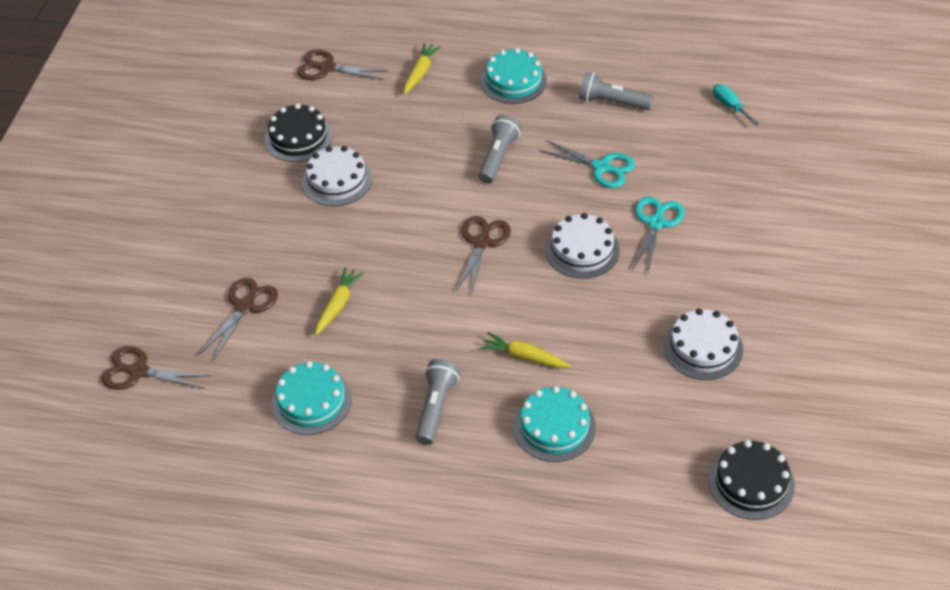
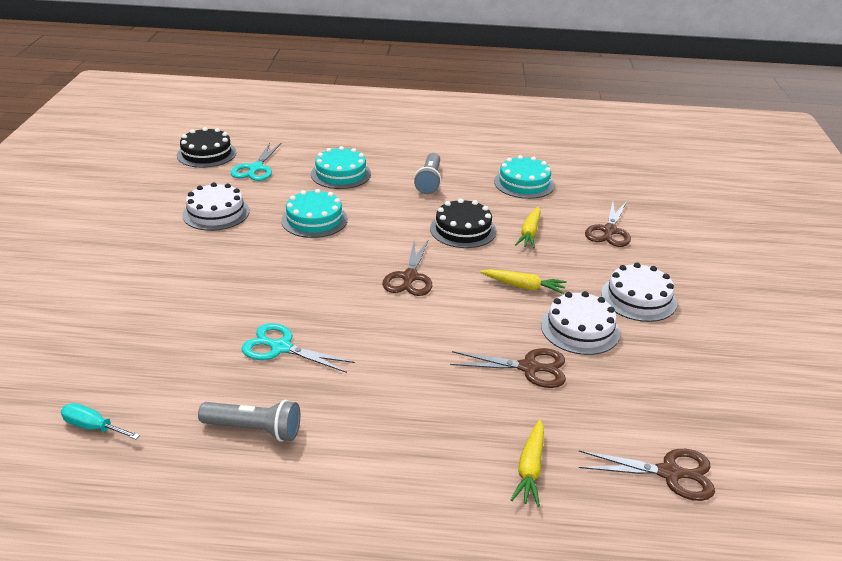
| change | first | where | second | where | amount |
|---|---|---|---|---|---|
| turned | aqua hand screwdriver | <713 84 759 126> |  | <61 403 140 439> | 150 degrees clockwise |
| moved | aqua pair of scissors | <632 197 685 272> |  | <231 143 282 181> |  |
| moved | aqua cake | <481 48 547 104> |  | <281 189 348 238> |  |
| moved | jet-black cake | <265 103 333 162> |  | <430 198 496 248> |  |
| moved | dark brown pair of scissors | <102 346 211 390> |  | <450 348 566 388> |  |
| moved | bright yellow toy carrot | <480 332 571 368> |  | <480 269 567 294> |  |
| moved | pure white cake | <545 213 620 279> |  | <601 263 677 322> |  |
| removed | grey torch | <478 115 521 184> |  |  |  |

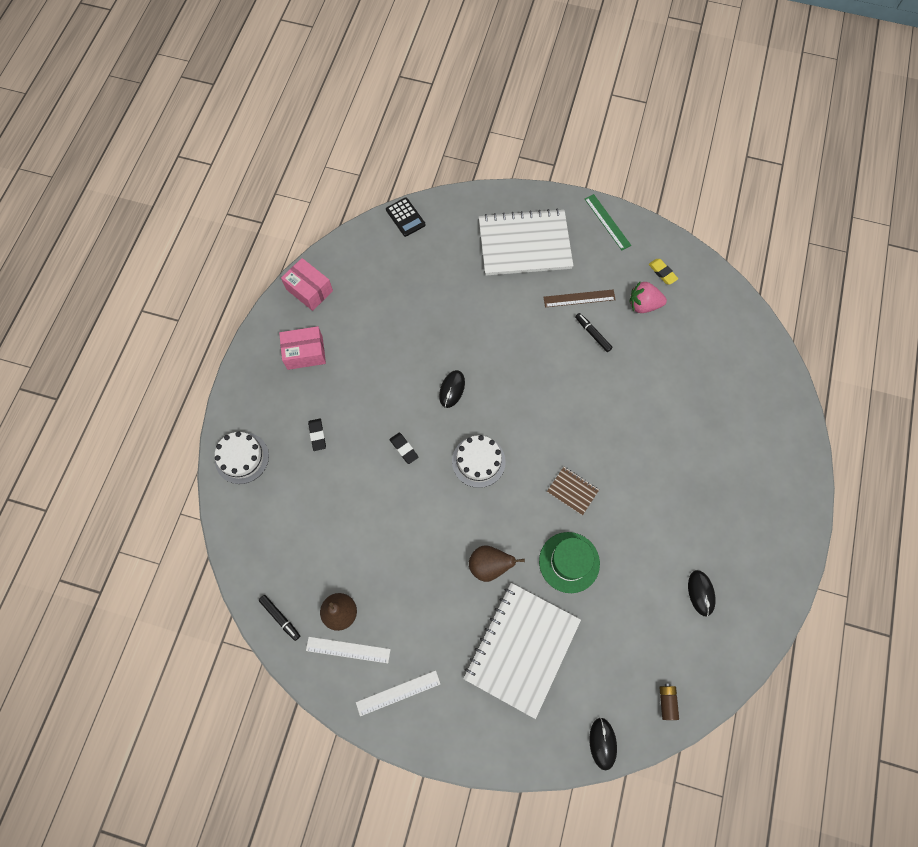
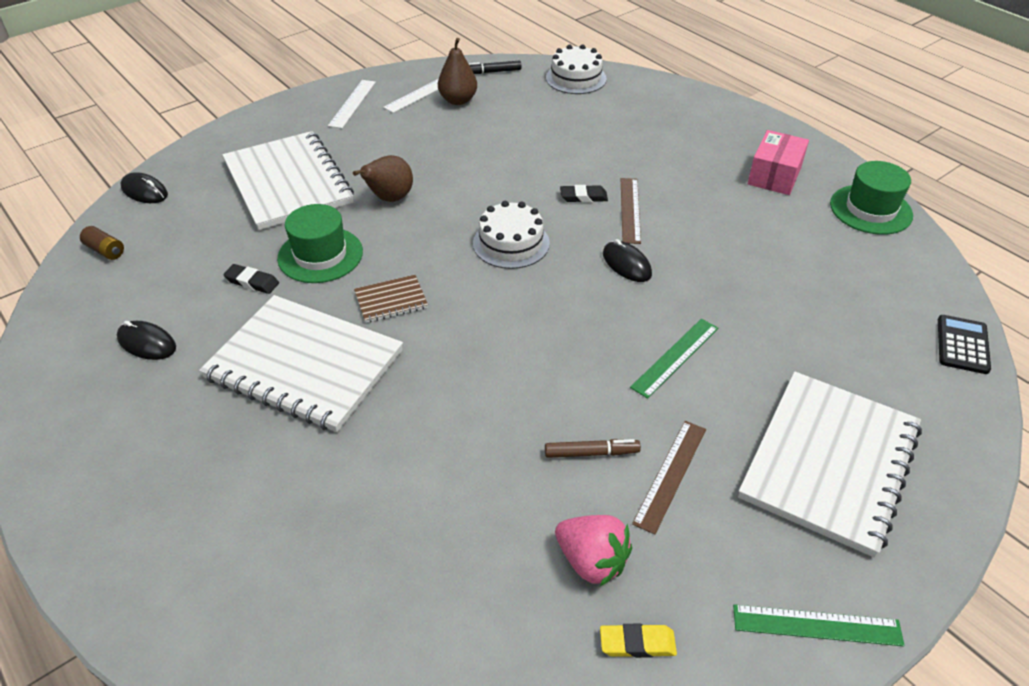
| change | first | where | second | where | amount |
|---|---|---|---|---|---|
| added |  |  | pure white notepad | <199 295 403 432> |  |
| moved | jet-black eraser | <308 418 326 451> |  | <223 264 279 294> |  |
| recoloured | jet-black marker pen | <575 313 613 352> | dark brown marker pen | <545 439 641 458> |  |
| moved | pure white cake | <215 431 269 484> |  | <546 44 607 94> |  |
| turned | rosy strawberry | <629 282 667 313> |  | <555 515 632 586> | 90 degrees clockwise |
| added |  |  | dark brown measuring stick | <621 178 641 244> |  |
| added |  |  | emerald measuring stick | <630 319 718 399> |  |
| replaced | rosy package | <281 258 333 311> | emerald top hat | <830 161 913 235> |  |
| turned | jet-black adding machine | <386 198 426 237> |  | <938 315 991 374> | 105 degrees clockwise |

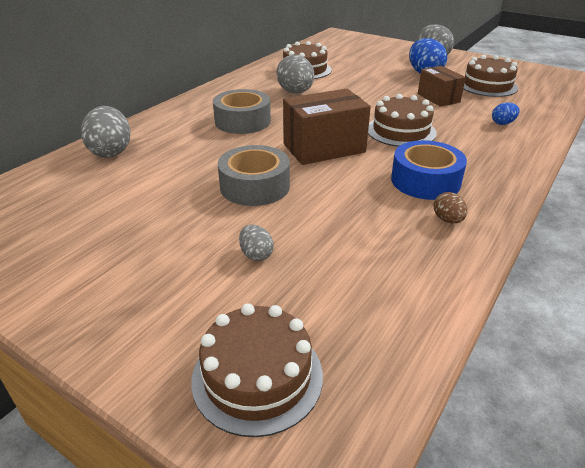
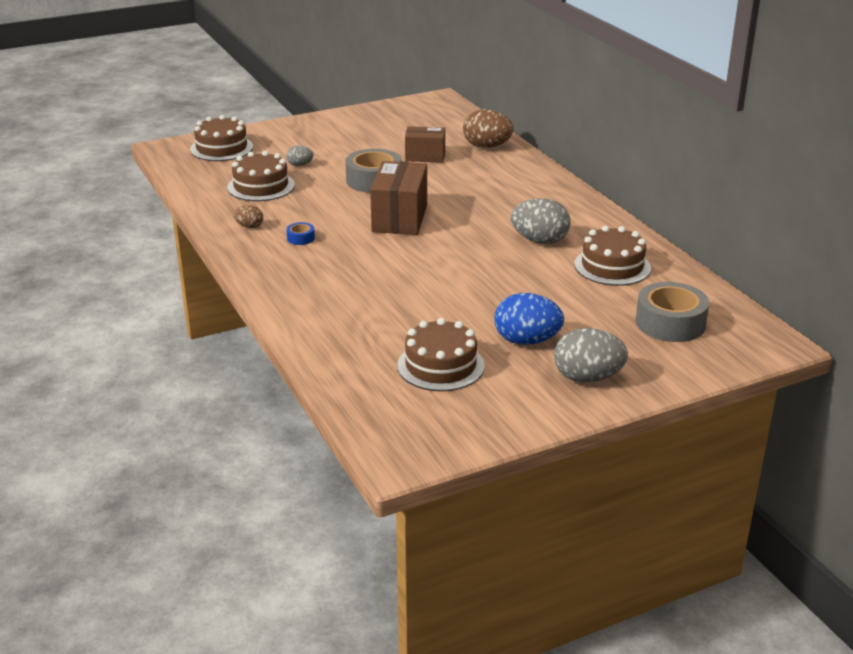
| change | first | where | second | where | amount |
|---|---|---|---|---|---|
| moved | dark brown cake | <368 94 437 147> |  | <227 151 295 201> |  |
| resized | blue tape | <391 140 467 200> |  | <286 222 315 245> | x0.45 |
| moved | dark brown package | <418 66 466 107> |  | <405 126 445 163> |  |
| recoloured | grey toy egg | <81 106 130 158> | dark brown toy egg | <463 109 514 148> |  |
| moved | grey tape | <213 89 271 134> |  | <636 282 709 342> |  |
| removed | blue toy egg | <492 102 520 125> |  |  |  |

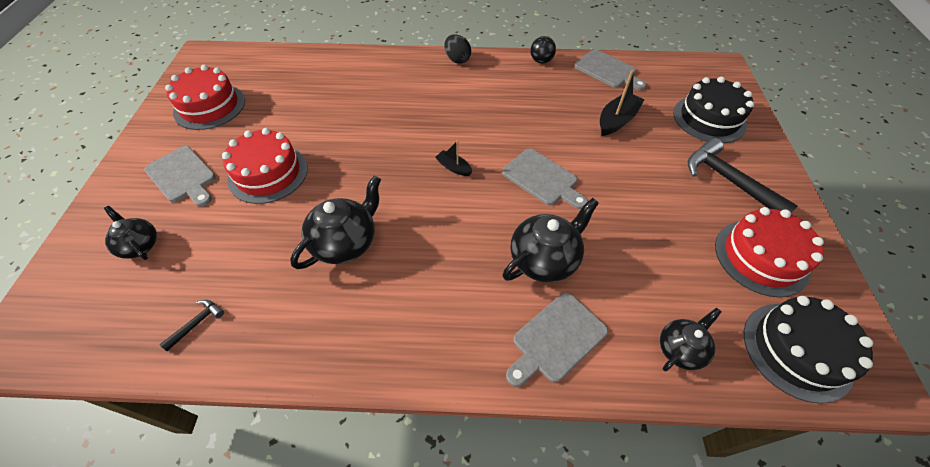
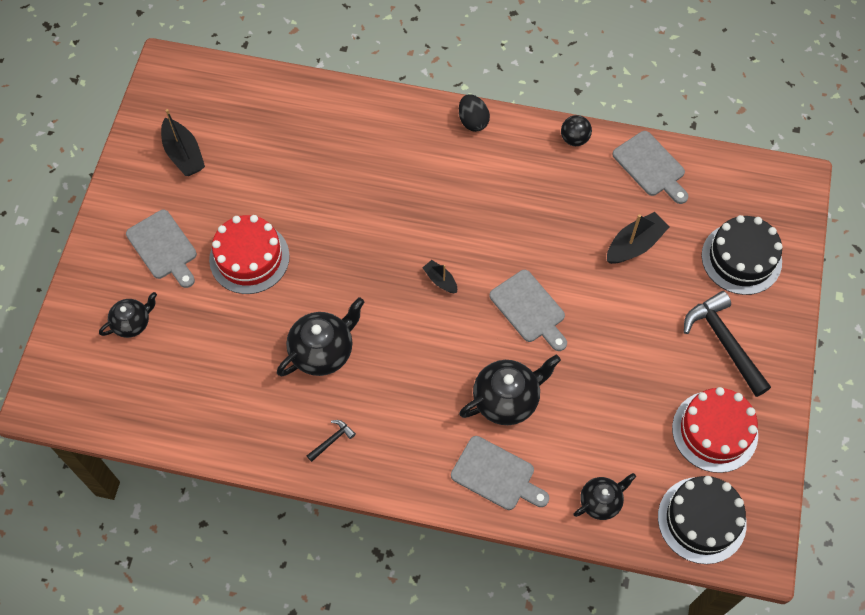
| change | first | where | second | where | amount |
|---|---|---|---|---|---|
| turned | jet-black china teapot | <104 206 157 260> |  | <99 292 157 338> | 90 degrees clockwise |
| replaced | crimson cake | <165 65 245 130> | jet-black toy boat | <161 109 205 176> |  |
| moved | jet-black hammer | <160 300 224 351> |  | <307 420 356 462> |  |
| turned | grey bread board | <506 292 608 387> |  | <451 436 549 510> | 120 degrees counterclockwise |

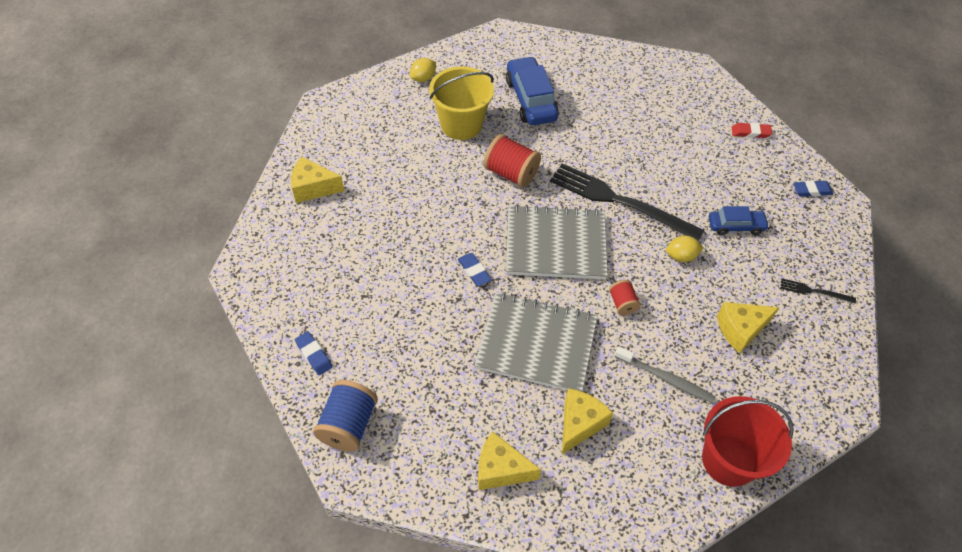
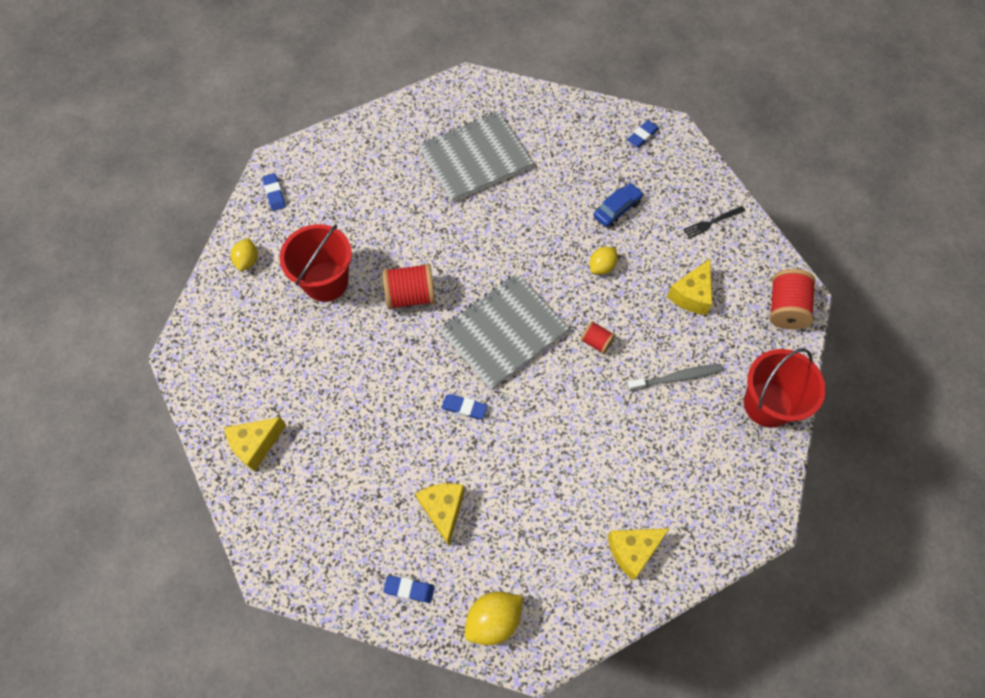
| change | first | where | second | where | amount |
|---|---|---|---|---|---|
| added |  |  | blue eraser | <262 173 286 211> |  |
| recoloured | bright yellow sand bucket | <429 66 494 140> | crimson sand bucket | <280 224 352 302> |  |
| moved | bright yellow cheese wedge | <562 388 613 454> |  | <416 483 465 545> |  |
| moved | grey notepad | <474 292 598 392> |  | <419 111 533 202> |  |
| replaced | blue spool | <313 380 378 452> | bright yellow toy lemon | <465 591 523 645> |  |
| added |  |  | crimson spool | <770 269 816 330> |  |
| removed | blue automobile | <506 56 558 125> |  |  |  |
| removed | jet-black table fork | <550 163 704 241> |  |  |  |
| removed | crimson eraser | <731 123 772 138> |  |  |  |

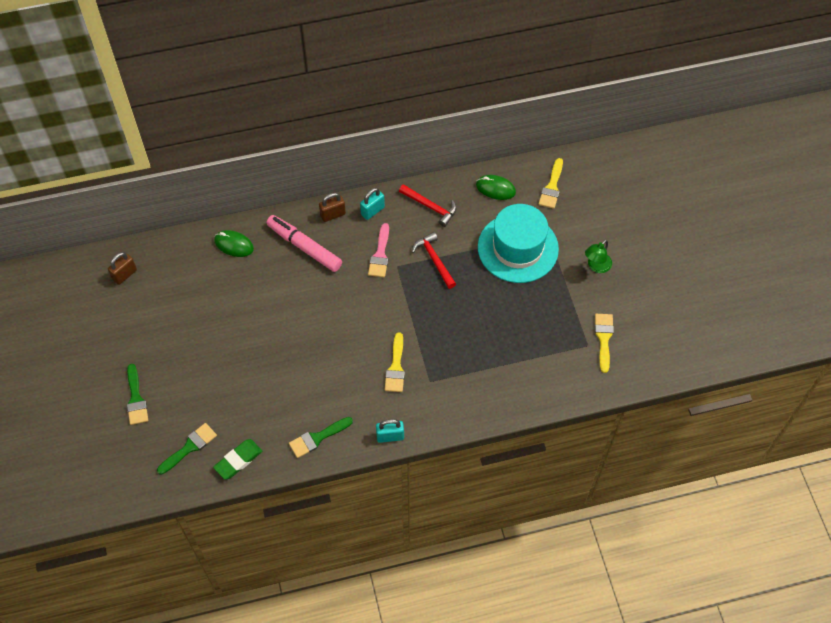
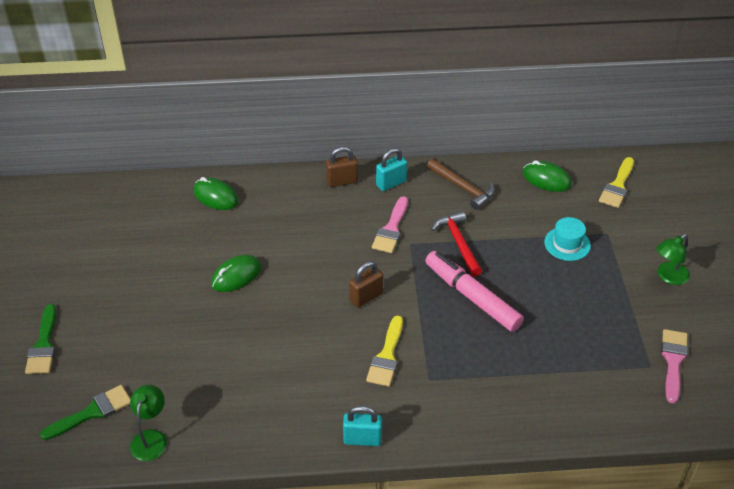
| change | first | where | second | where | amount |
|---|---|---|---|---|---|
| replaced | emerald eraser | <213 439 262 480> | emerald desk lamp | <130 385 167 461> |  |
| added |  |  | emerald PC mouse | <211 255 261 292> |  |
| moved | dark brown padlock | <108 252 137 285> |  | <349 261 383 308> |  |
| moved | rosy marker pen | <266 215 342 272> |  | <425 251 524 332> |  |
| recoloured | crimson hammer | <399 184 457 227> | dark brown hammer | <427 159 495 210> |  |
| resized | aqua top hat | <478 204 559 283> |  | <544 217 591 261> | x0.44 |
| recoloured | bright yellow brush | <595 314 614 373> | rosy brush | <661 329 688 403> |  |
| removed | emerald brush | <289 417 353 458> |  |  |  |

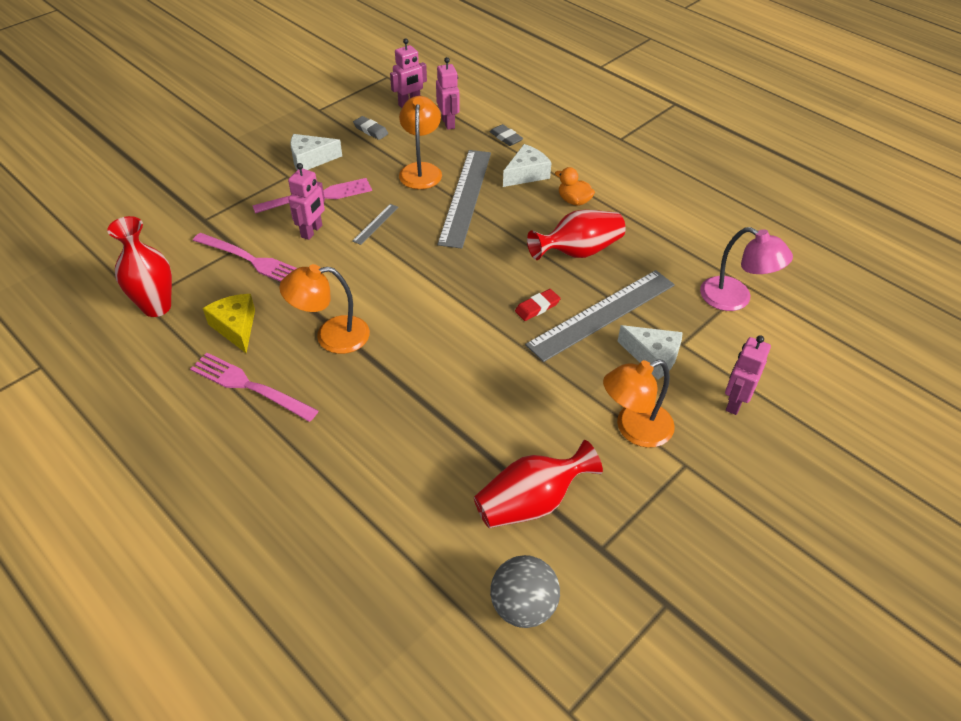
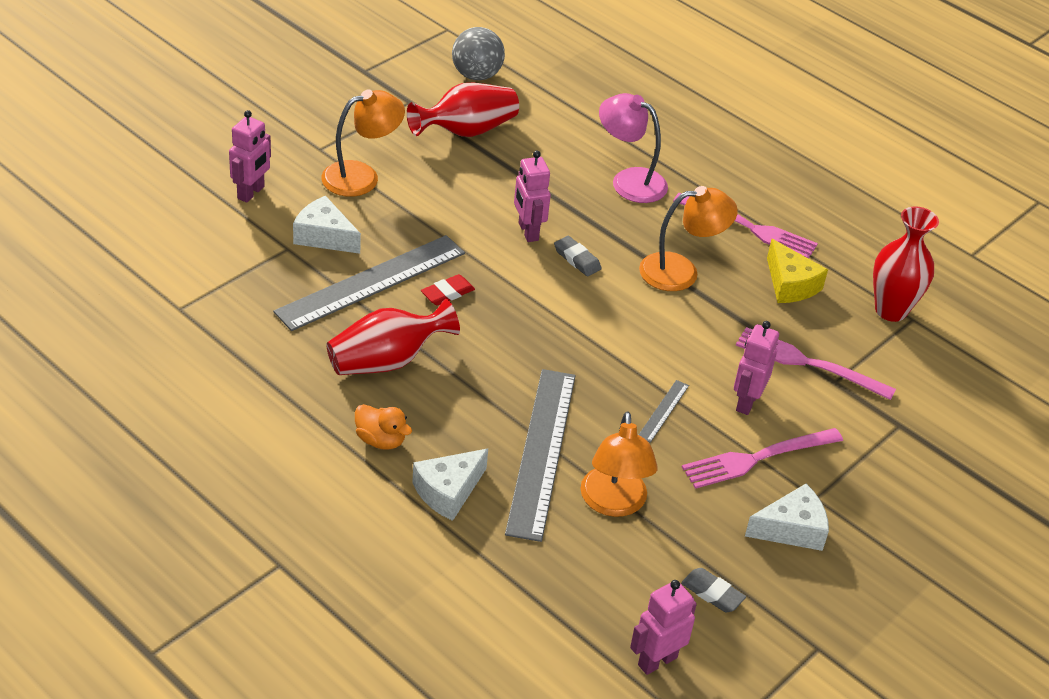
| change | first | where | second | where | amount |
|---|---|---|---|---|---|
| moved | rosy robot figure | <436 57 460 130> |  | <514 150 551 242> |  |
| moved | grey eraser | <490 124 523 146> |  | <554 236 602 276> |  |
| moved | rosy desk lamp | <700 227 793 311> |  | <599 93 668 203> |  |

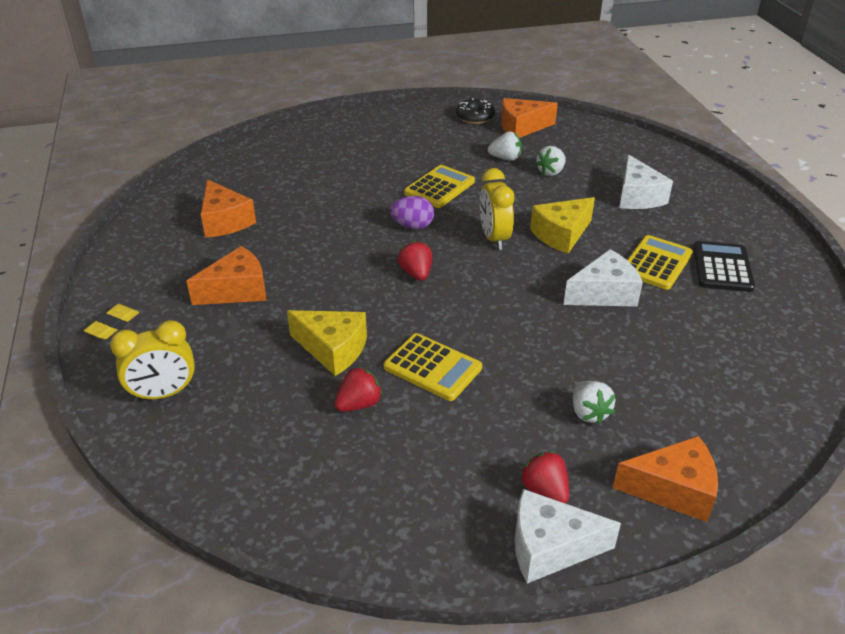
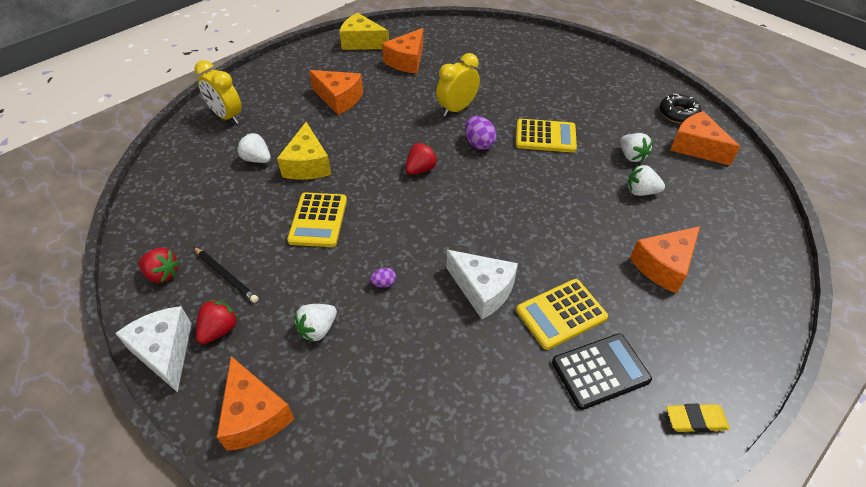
| change | first | where | second | where | amount |
|---|---|---|---|---|---|
| moved | crimson strawberry | <334 367 383 412> |  | <138 248 180 283> |  |
| added |  |  | jet-black lead pencil | <194 247 259 303> |  |
| added |  |  | pure white strawberry | <237 133 271 163> |  |
| moved | bright yellow cheese wedge | <530 197 595 254> |  | <339 13 389 50> |  |
| added |  |  | violet toy egg | <370 268 396 288> |  |
| moved | bright yellow alarm clock | <479 168 514 250> |  | <436 53 480 116> |  |
| turned | bright yellow adding machine | <627 235 693 290> |  | <516 279 608 350> | 150 degrees clockwise |
| recoloured | pure white cheese wedge | <619 154 673 209> | orange cheese wedge | <630 226 700 294> |  |
| moved | bright yellow eraser | <84 304 139 339> |  | <666 404 730 432> |  |

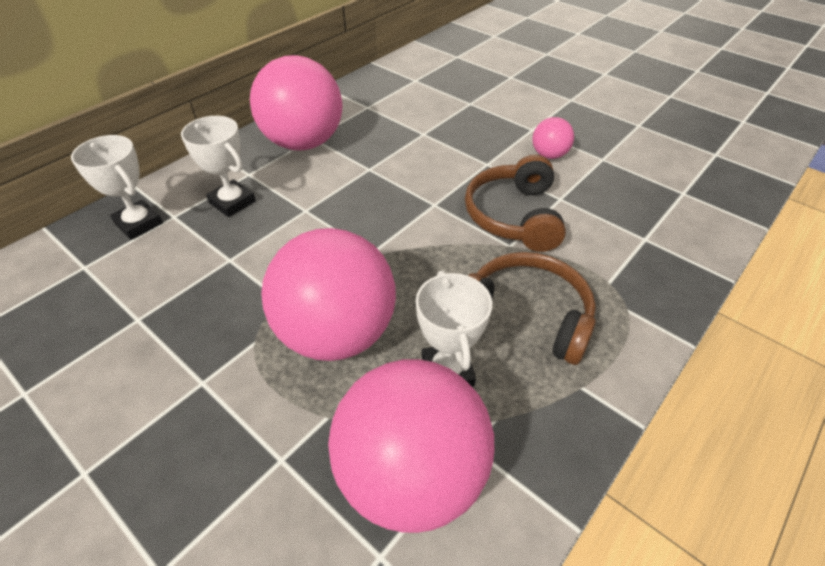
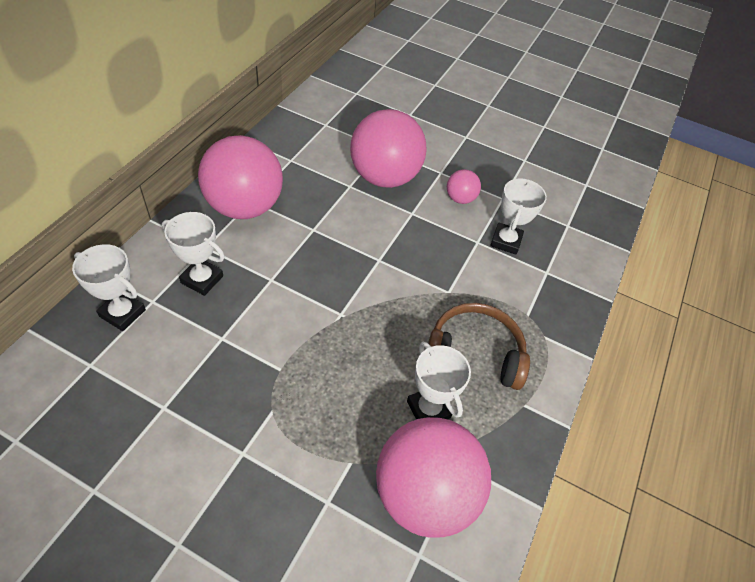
| change | first | where | second | where | amount |
|---|---|---|---|---|---|
| moved | rosy sphere | <261 228 396 361> |  | <350 109 426 188> |  |
| added |  |  | pure white trophy | <490 178 547 255> |  |
| removed | dark brown headphones | <465 155 566 252> |  |  |  |

